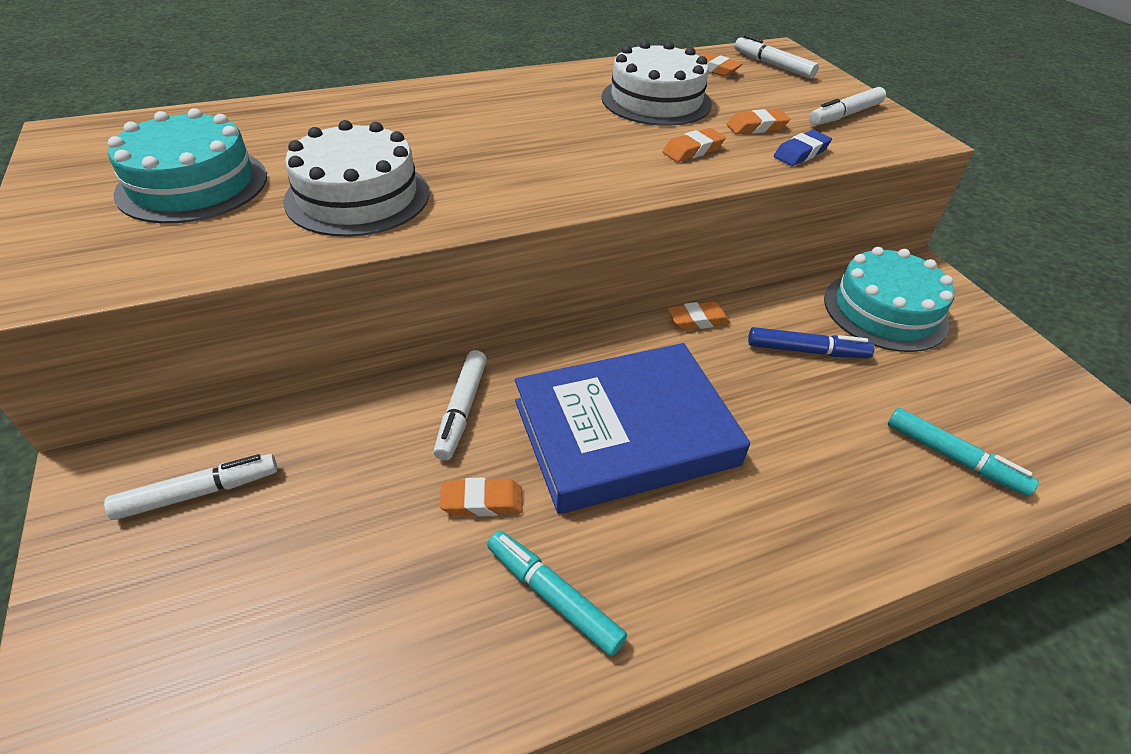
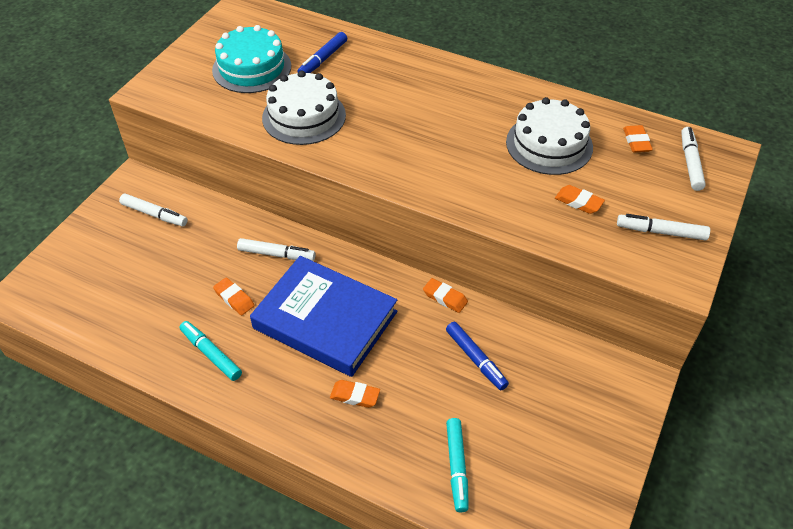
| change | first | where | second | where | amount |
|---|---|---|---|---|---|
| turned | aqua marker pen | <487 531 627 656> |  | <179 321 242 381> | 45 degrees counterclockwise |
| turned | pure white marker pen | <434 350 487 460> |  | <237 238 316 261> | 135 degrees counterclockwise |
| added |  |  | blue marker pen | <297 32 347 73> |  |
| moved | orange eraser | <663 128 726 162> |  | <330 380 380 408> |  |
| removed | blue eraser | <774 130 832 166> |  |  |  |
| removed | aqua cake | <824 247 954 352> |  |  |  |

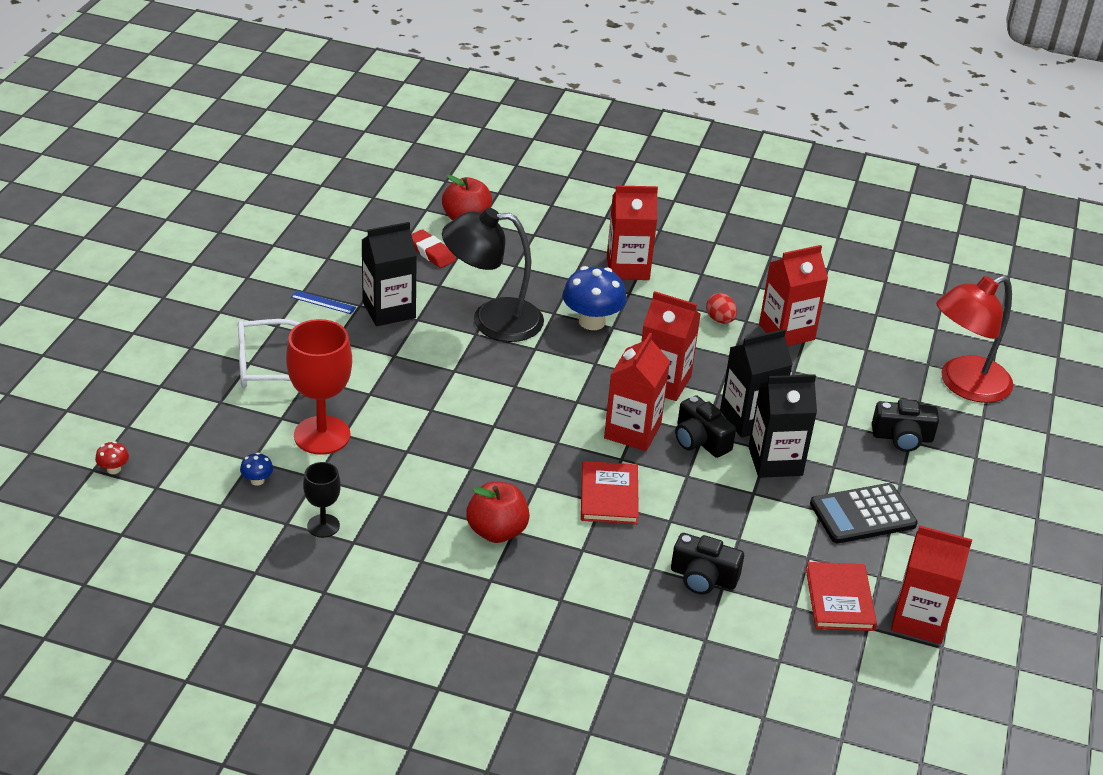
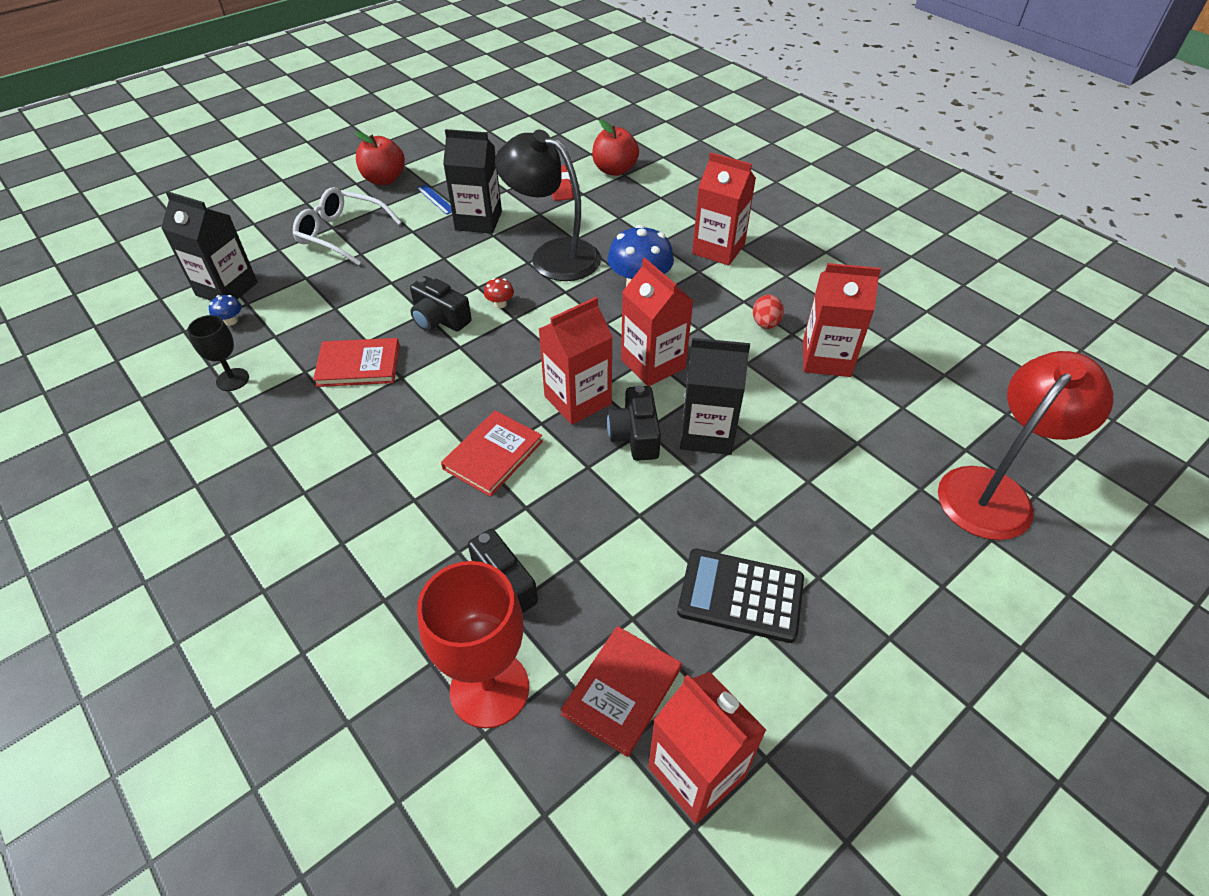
| change | first | where | second | where | amount |
|---|---|---|---|---|---|
| moved | jet-black carton | <749 374 817 478> |  | <161 191 258 301> |  |
| added |  |  | crimson hardback | <313 338 400 387> |  |
| moved | crimson apple | <466 482 530 543> |  | <355 132 405 185> |  |
| moved | jet-black camera | <872 399 939 452> |  | <410 276 472 332> |  |
| moved | crimson goblet | <286 319 352 455> |  | <417 561 529 729> |  |
| moved | crimson toadstool | <95 441 129 474> |  | <484 278 514 308> |  |
| turned | crimson desk lamp | <936 275 1014 403> |  | <938 351 1114 540> | 135 degrees clockwise |

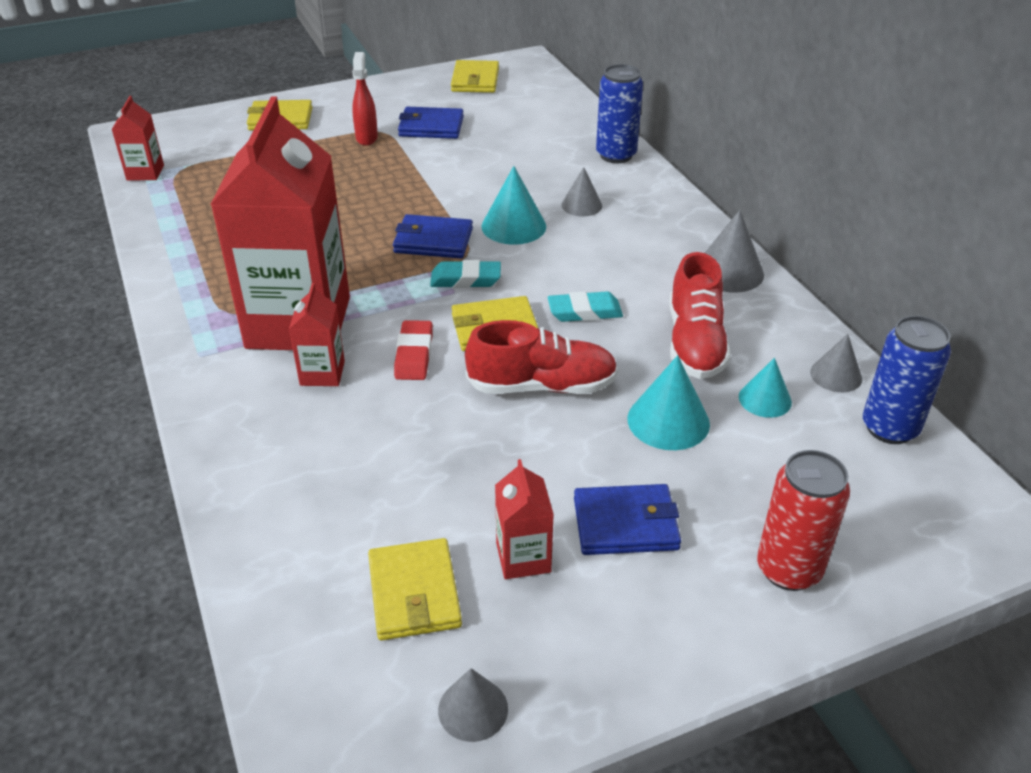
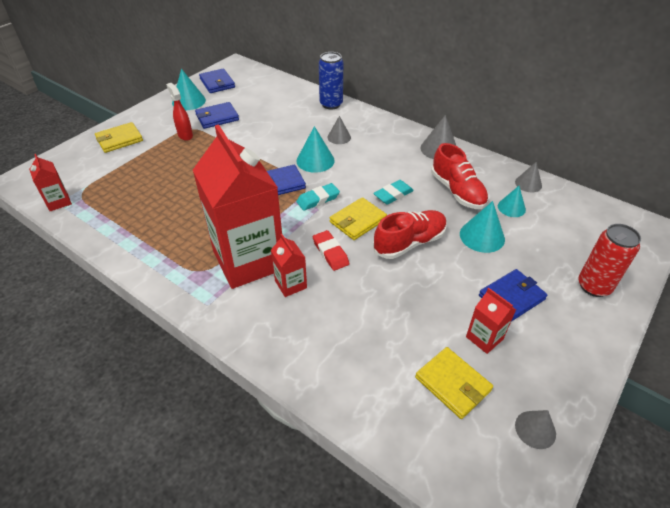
| change | first | where | second | where | amount |
|---|---|---|---|---|---|
| added |  |  | aqua cone shape | <172 69 206 110> |  |
| recoloured | bright yellow wallet | <451 60 499 93> | blue wallet | <199 69 235 93> |  |
| removed | blue can | <863 316 951 444> |  |  |  |

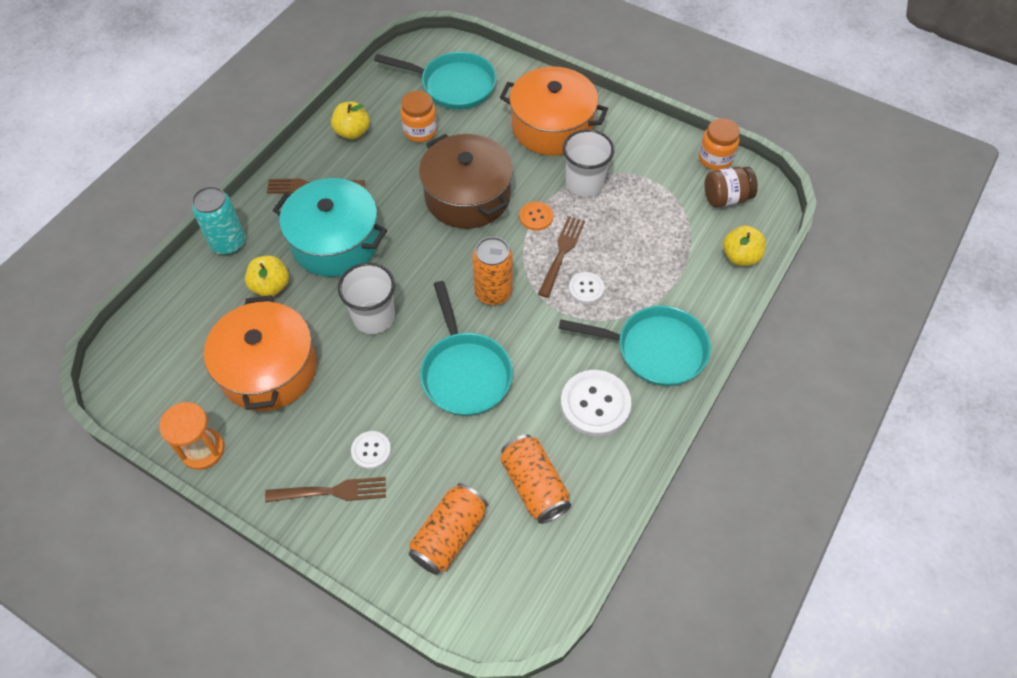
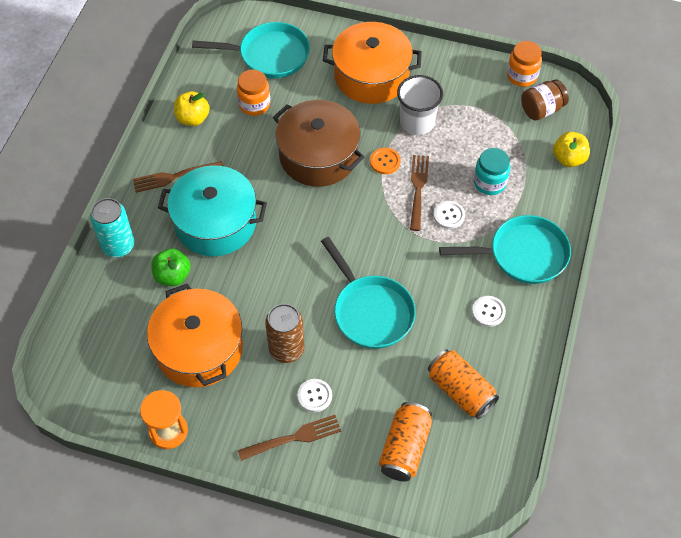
| change | first | where | second | where | amount |
|---|---|---|---|---|---|
| recoloured | bright yellow apple | <245 255 289 296> | emerald apple | <151 248 191 286> |  |
| added |  |  | dark brown can | <265 304 304 363> |  |
| resized | pure white shirt button | <561 370 632 436> |  | <472 296 506 327> | x0.55 |
| added |  |  | aqua jam jar | <474 148 510 195> |  |
| removed | pure white tumbler | <338 263 395 334> |  |  |  |
| removed | orange can | <473 237 513 305> |  |  |  |

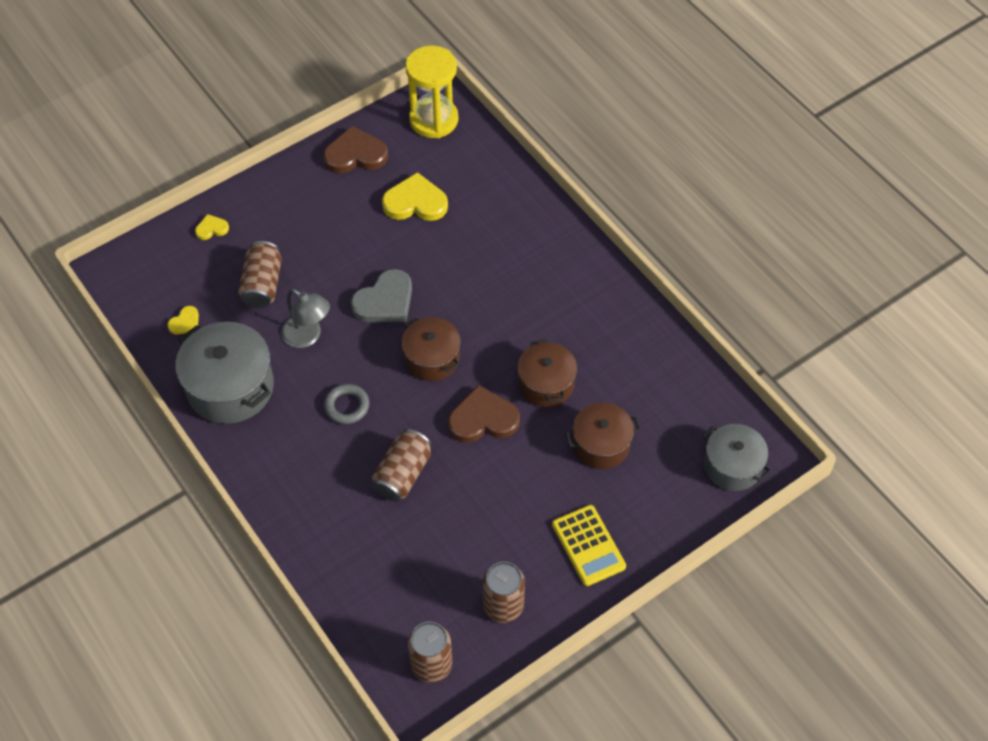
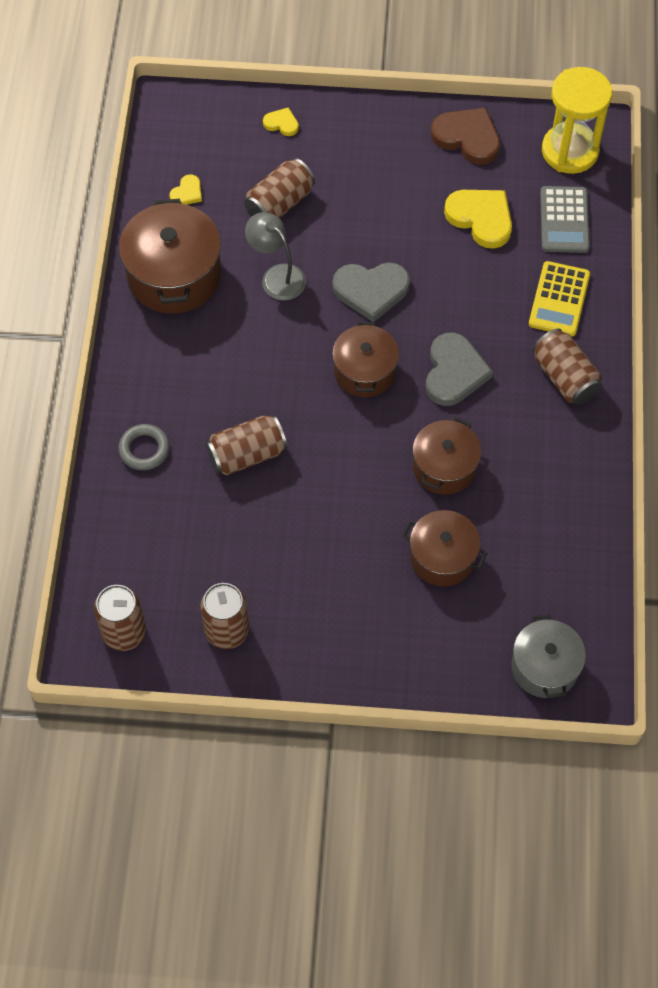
| change | first | where | second | where | amount |
|---|---|---|---|---|---|
| moved | grey ring | <324 384 369 424> |  | <118 424 170 470> |  |
| recoloured | grey stockpot | <175 322 274 424> | dark brown stockpot | <119 199 221 314> |  |
| turned | bright yellow heart | <167 306 199 335> |  | <169 174 202 205> | 45 degrees counterclockwise |
| turned | grey desk lamp | <281 289 330 348> |  | <245 212 306 301> | 150 degrees clockwise |
| added |  |  | grey heart | <425 333 493 406> |  |
| moved | bright yellow adding machine | <552 505 626 586> |  | <529 261 590 337> |  |
| added |  |  | dark brown can | <533 329 602 405> |  |
| added |  |  | grey adding machine | <540 186 590 253> |  |
| removed | dark brown heart | <448 385 520 443> |  |  |  |

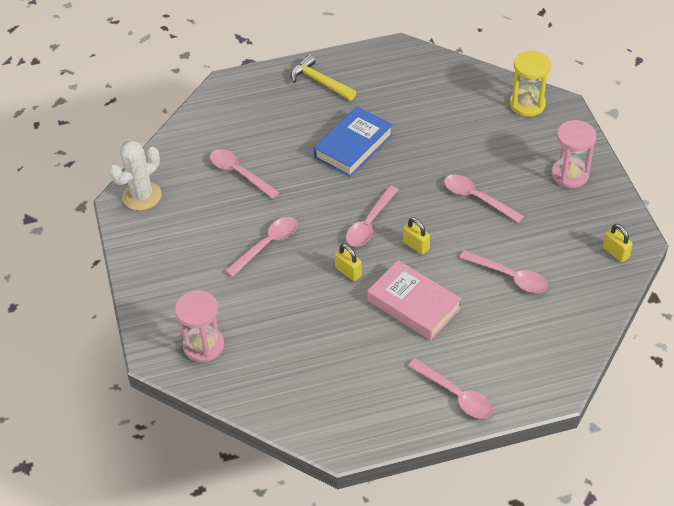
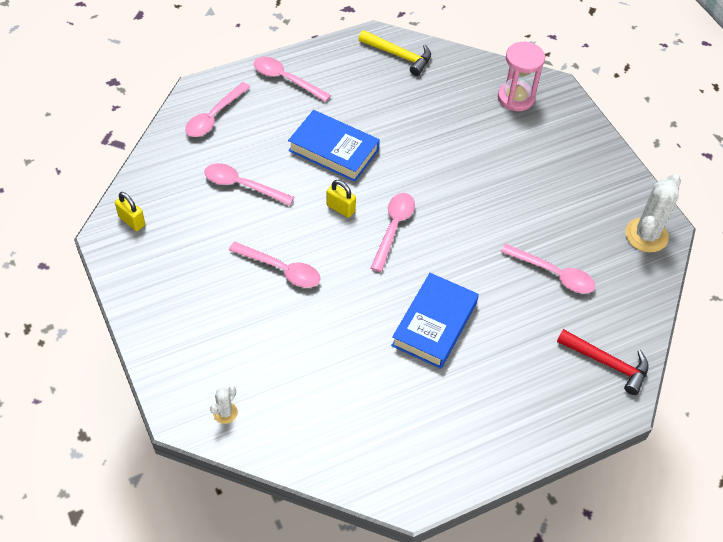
| change | first | where | second | where | amount |
|---|---|---|---|---|---|
| moved | rosy tablespoon | <225 217 298 277> |  | <185 82 250 137> |  |
| replaced | bright yellow sand timer | <510 50 551 117> | pure white prickly plant | <210 386 238 424> |  |
| recoloured | rosy hardback | <367 260 462 340> | blue hardback | <288 110 380 182> |  |
| moved | bright yellow hammer | <291 55 356 101> |  | <359 30 431 76> |  |
| added |  |  | crimson hammer | <557 329 649 395> |  |
| removed | bright yellow padlock | <335 244 362 281> |  |  |  |
| removed | rosy sand timer | <551 120 596 188> |  |  |  |

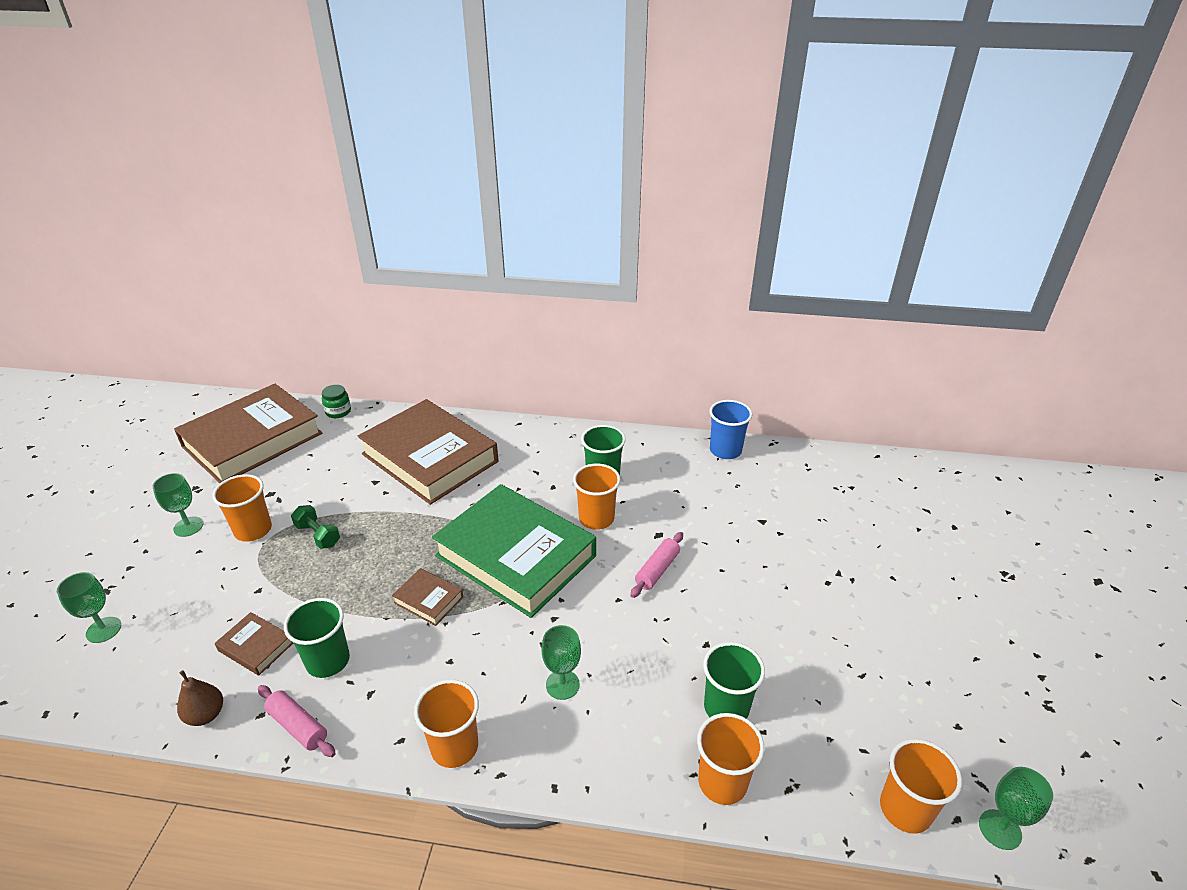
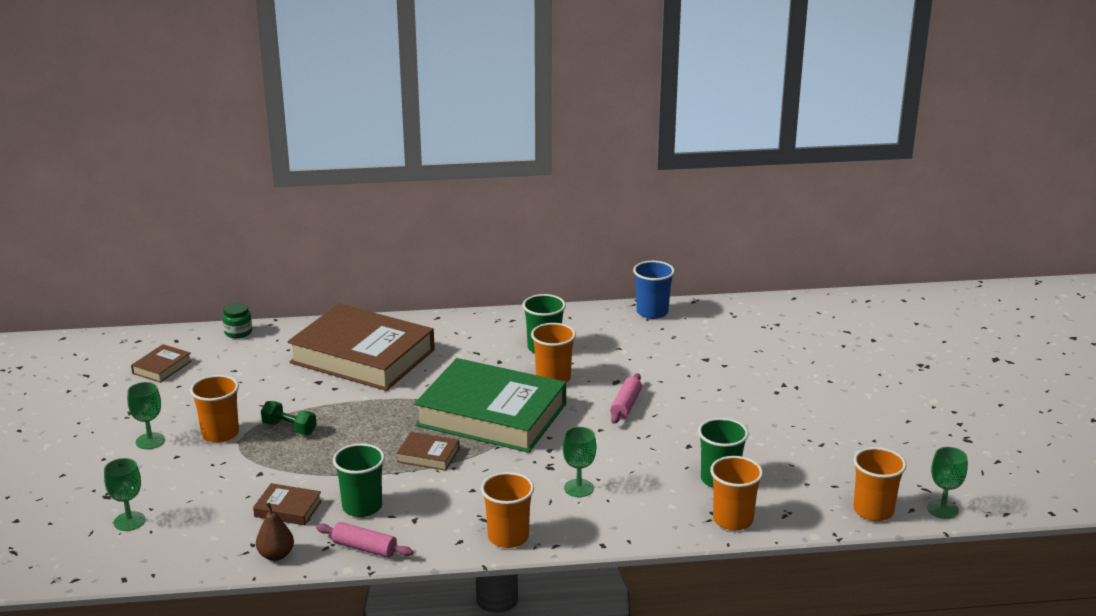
| change | first | where | second | where | amount |
|---|---|---|---|---|---|
| resized | dark brown hardback | <174 384 323 483> |  | <131 344 192 383> | x0.40 |

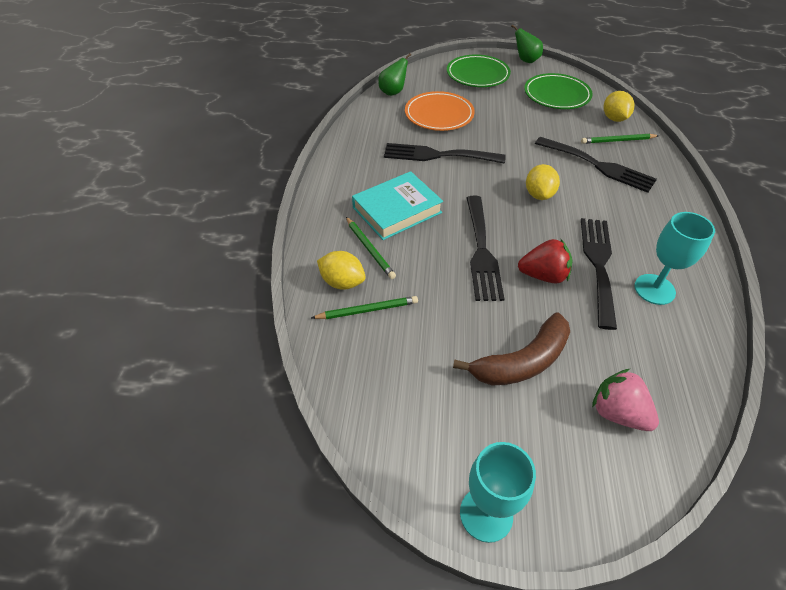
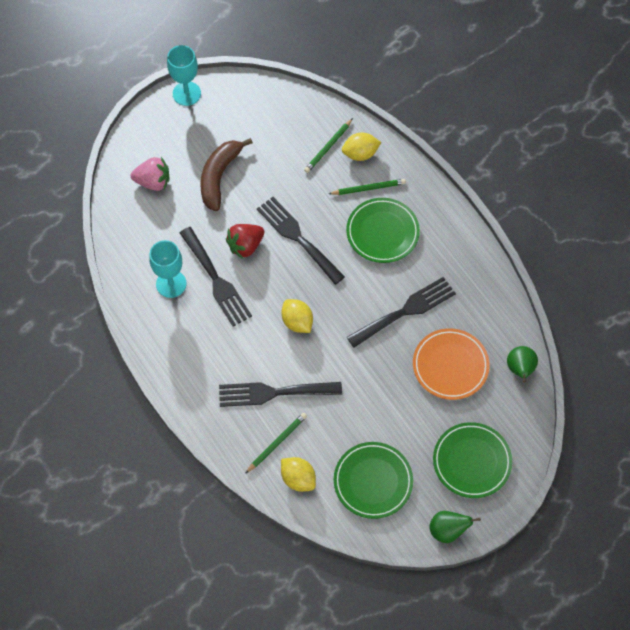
| change | first | where | second | where | amount |
|---|---|---|---|---|---|
| turned | emerald lead pencil | <346 217 396 279> |  | <329 179 406 195> | 150 degrees clockwise |
| replaced | aqua hardback | <352 171 443 240> | emerald plate | <346 198 420 263> |  |

